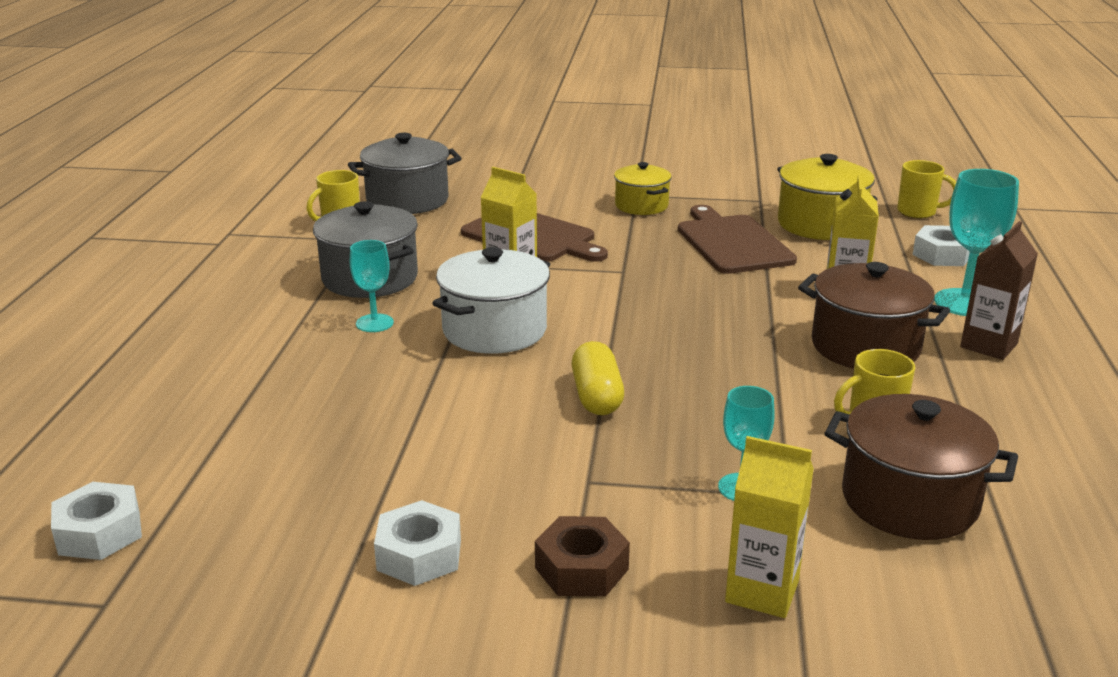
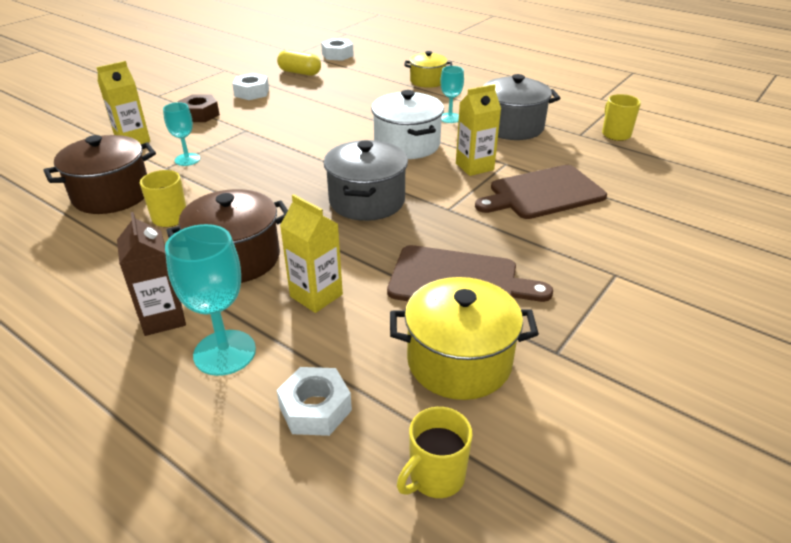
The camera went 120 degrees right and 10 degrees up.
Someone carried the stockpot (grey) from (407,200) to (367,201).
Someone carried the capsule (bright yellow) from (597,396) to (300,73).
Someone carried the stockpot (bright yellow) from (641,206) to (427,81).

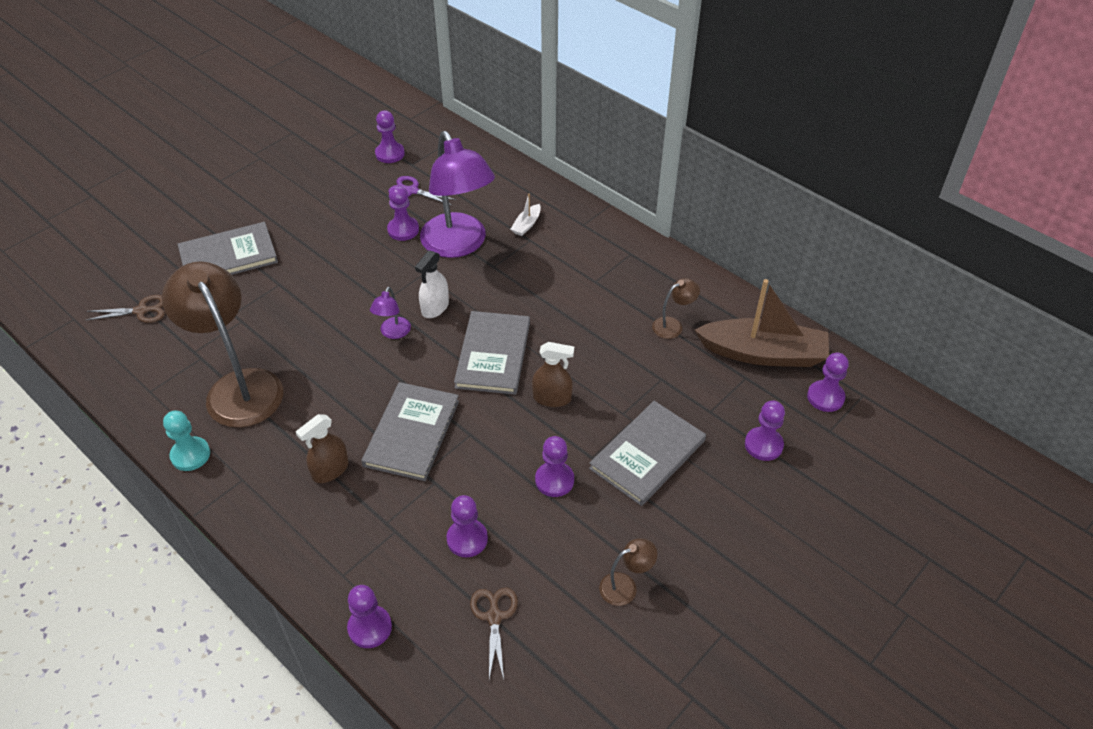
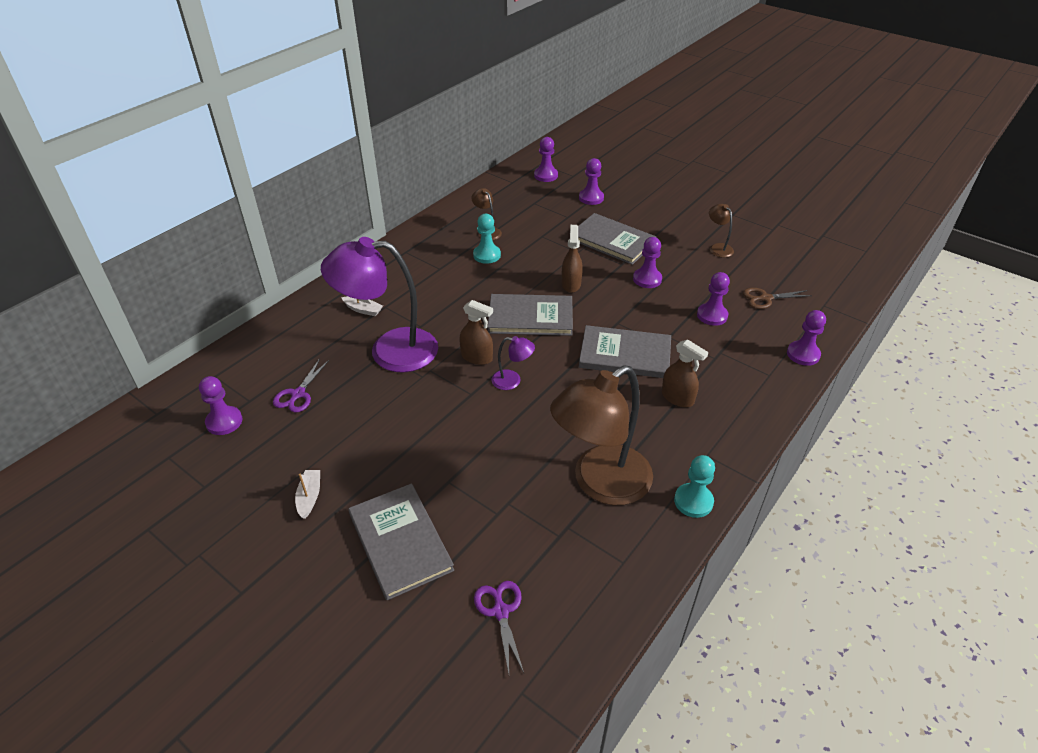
The camera went 95 degrees left and 5 degrees down.
Someone took away the chess pawn (purple) at (403,230).
Someone took away the toy boat (dark brown) at (763,353).
Someone put down the toy boat (pure white) at (309,497).
Someone put down the chess pawn (teal) at (487,255).
Someone repainted the scissors (dark brown) at (141,311), which became the scissors (purple) at (500,611).
Someone repainted the spray cleaner (pure white) at (435,307), which became the spray cleaner (dark brown) at (477,357).
Someone rotated the desk lamp (purple) at (459,245) by 150 degrees counterclockwise.

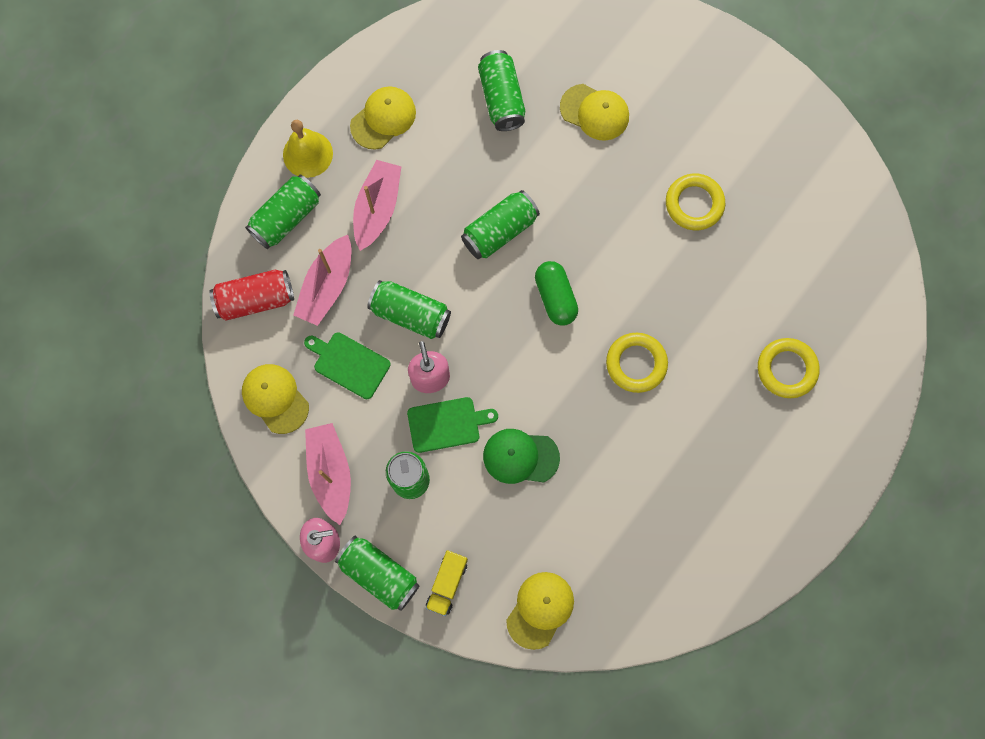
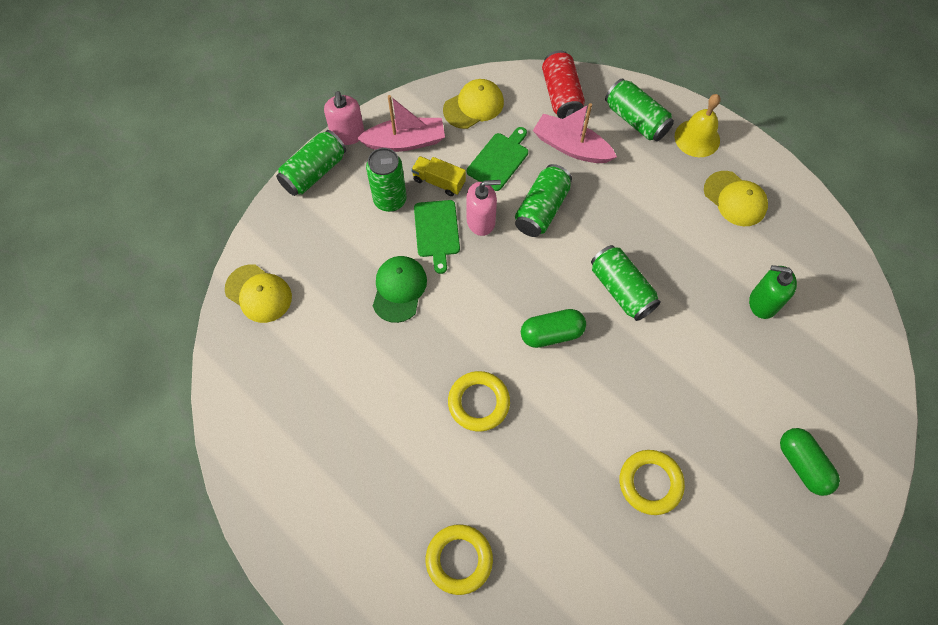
The camera went 95 degrees right and 10 degrees down.
Someone took away the toy boat (pink) at (377,209).
Someone took away the cap (bright yellow) at (594,112).
Someone put down the capsule (green) at (802,465).
Someone carried the truck (bright yellow) from (447,584) to (439,181).
Someone swapped the tin (green) at (501,98) for the soap pump (green) at (763,303).

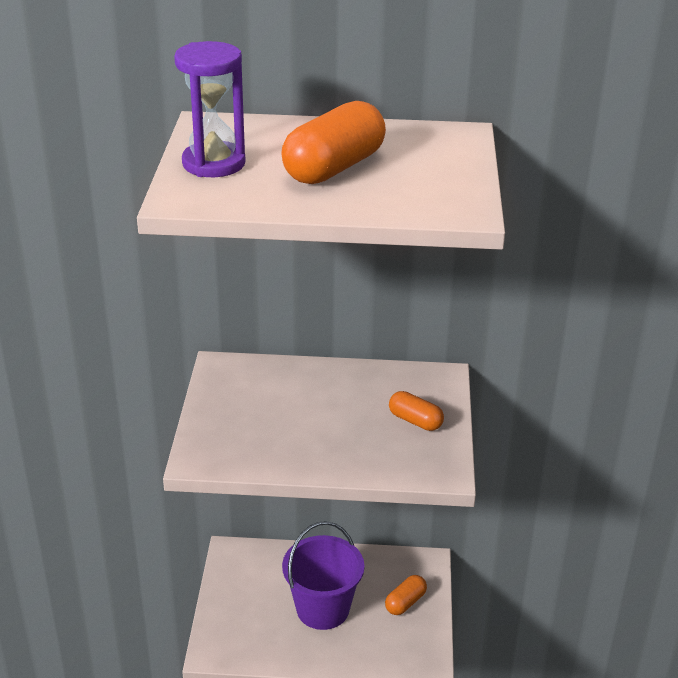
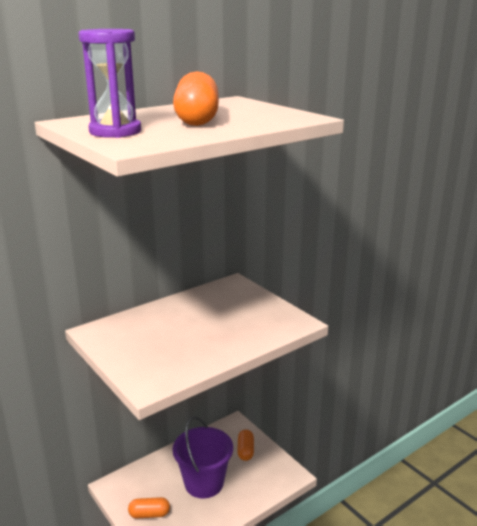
The camera went 40 degrees left and 10 degrees down.
Someone carried the capsule (orange-coloured) from (415,421) to (149,514).

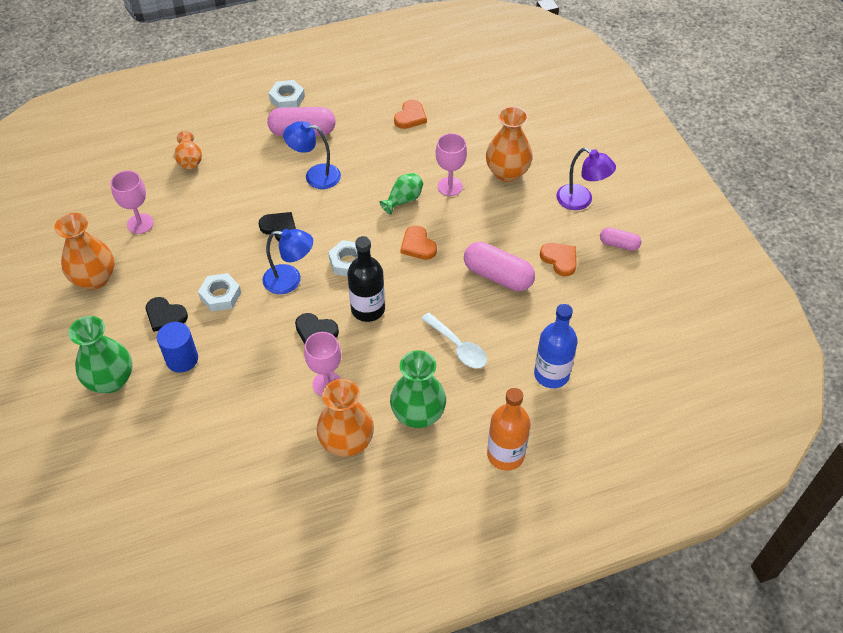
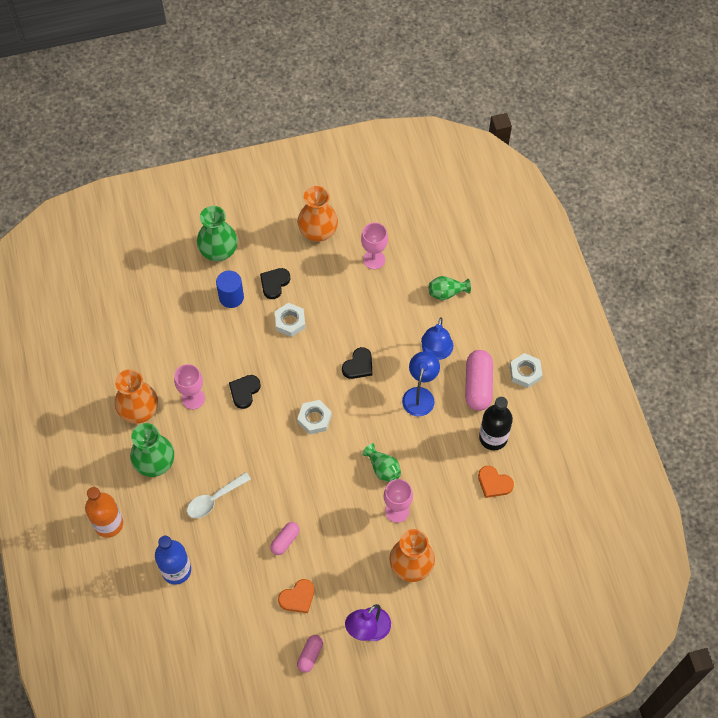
The camera went 95 degrees right and 10 degrees up.
Someone took away the love heart (orange-coloured) at (418,245).
Someone carried the desk lamp (royal blue) from (290,280) to (436,352).
Someone carried the drink bottle (ebony) from (368,309) to (493,438).
Someone repainted the vase (orange-coloured) at (189,160), which became the vase (green) at (447,293).
Someone scaled the capsule (pink) at (498,276) by 0.56.

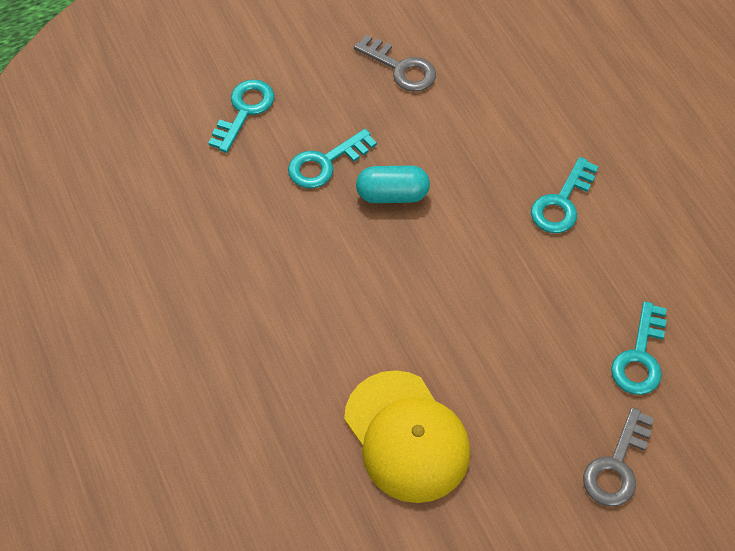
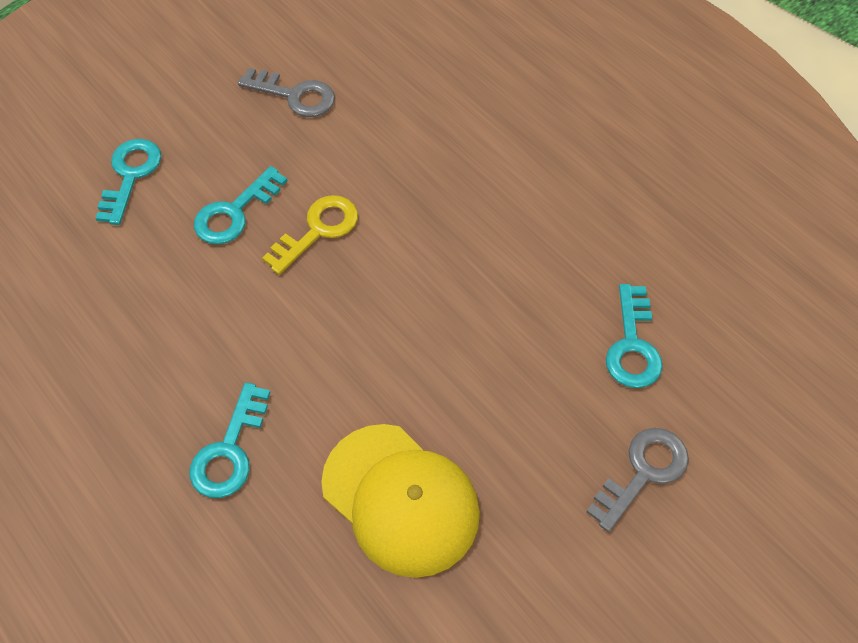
The camera went 15 degrees left and 0 degrees up.
Someone carried the latchkey (teal) from (562,202) to (230,450).
Someone swapped the capsule (teal) at (392,194) for the latchkey (bright yellow) at (318,230).
Someone rotated the latchkey (grey) at (617,465) by 150 degrees counterclockwise.

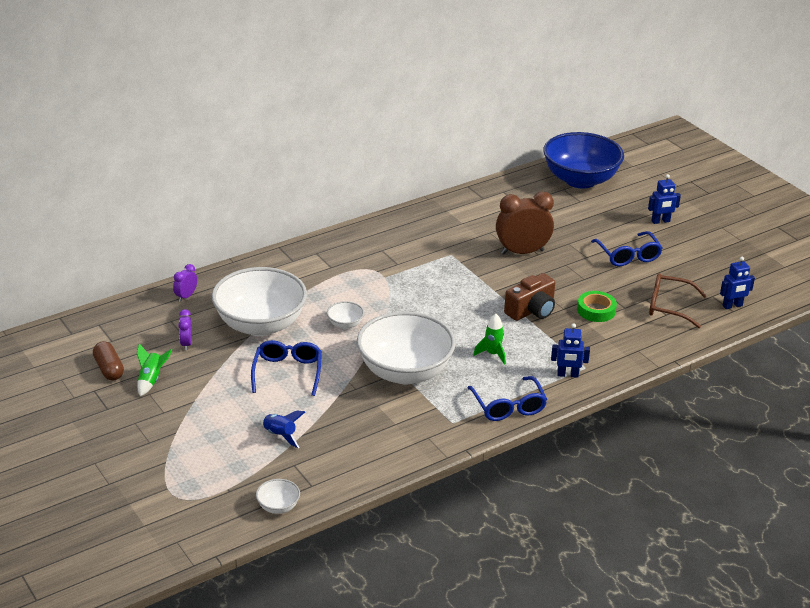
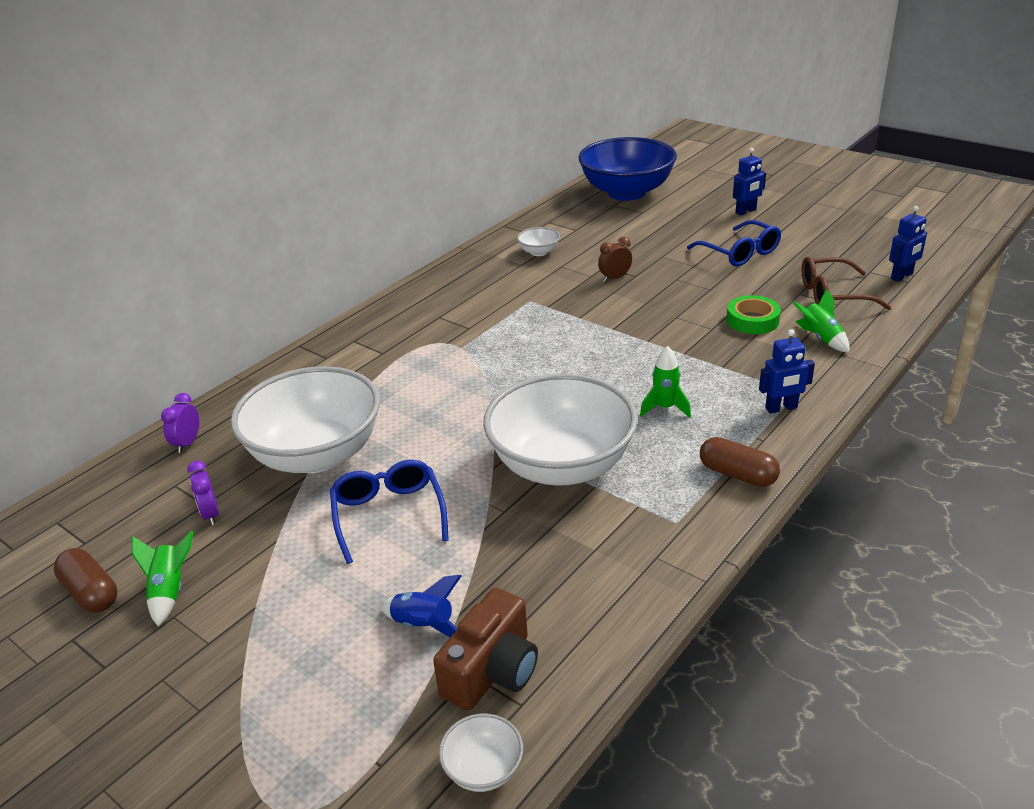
The camera went 15 degrees left and 0 degrees up.
Someone put down the spaceship (green) at (820,338).
Someone carried the bowl (pure white) from (345,324) to (539,252).
Someone carried the camera (dark brown) from (531,310) to (492,671).
Someone swapped the eyeglasses (royal blue) at (508,406) for the capsule (dark brown) at (737,474).
Someone scaled the bedside clock (dark brown) at (522,252) by 0.47.

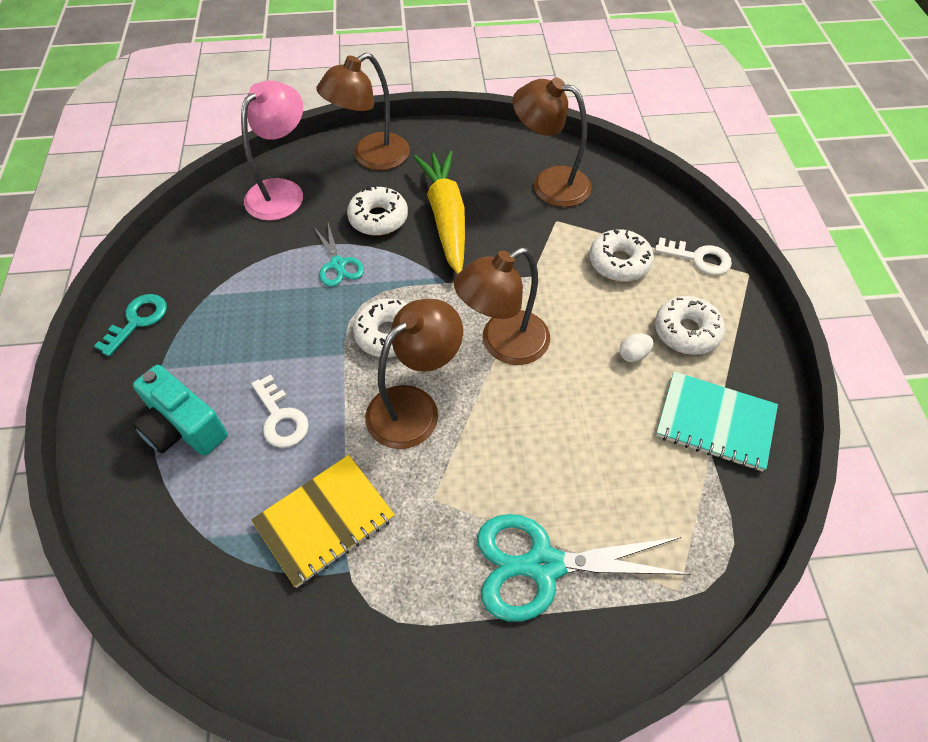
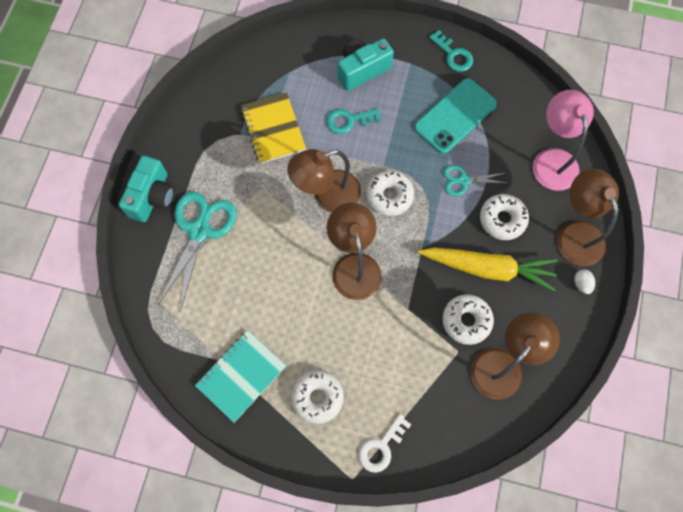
The camera went 110 degrees right and 15 degrees up.
Someone put down the camera (teal) at (152,197).
Someone put down the phone (teal) at (455,116).
Someone carried the glazed donut (pure white) from (619,262) to (466,321).
Someone carried the toy egg (pure white) from (633,355) to (581,284).
Someone repainted the latchkey (pure white) at (280,417), which became the latchkey (teal) at (349,120).
Someone rotated the desk lamp (pink) at (282,191) by 150 degrees counterclockwise.
Someone rotated the desk lamp (dark brown) at (414,407) by 90 degrees clockwise.

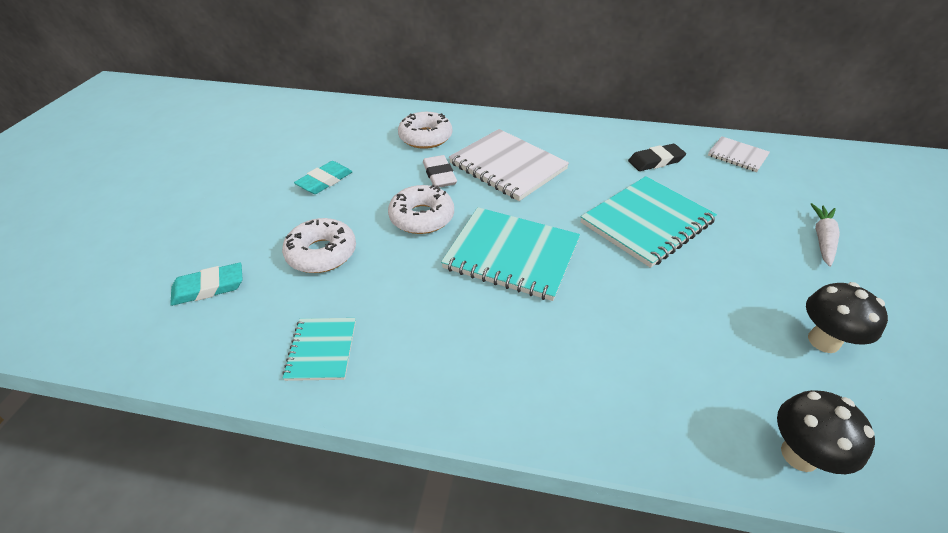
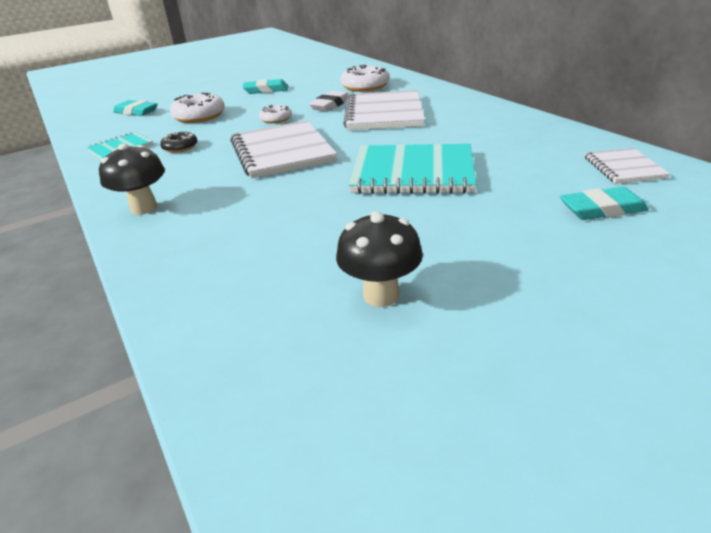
The camera went 50 degrees right and 10 degrees down.
Someone took away the eraser (ebony) at (655,161).
Someone took away the carrot (pure white) at (822,239).
Someone put down the glazed donut (ebony) at (180,147).
Someone put down the eraser (teal) at (602,209).
Someone carried the toadstool (ebony) from (799,455) to (144,208).
Someone repainted the notepad (teal) at (512,255), which became the notepad (pure white) at (282,151).
Someone scaled the glazed donut (pure white) at (422,217) by 0.59.

